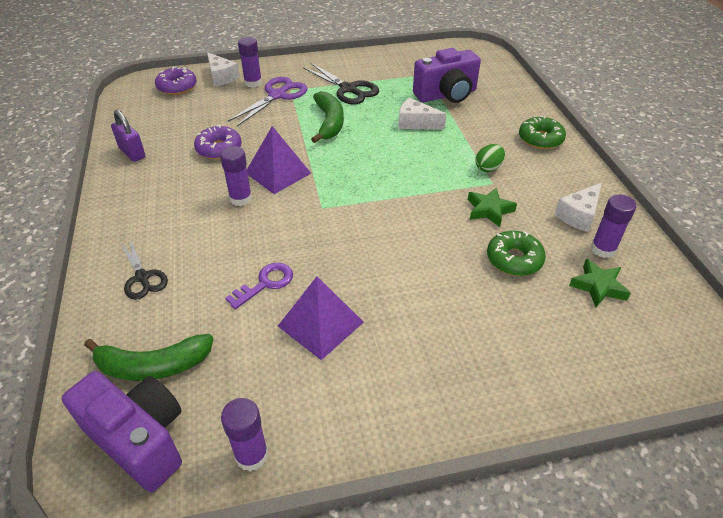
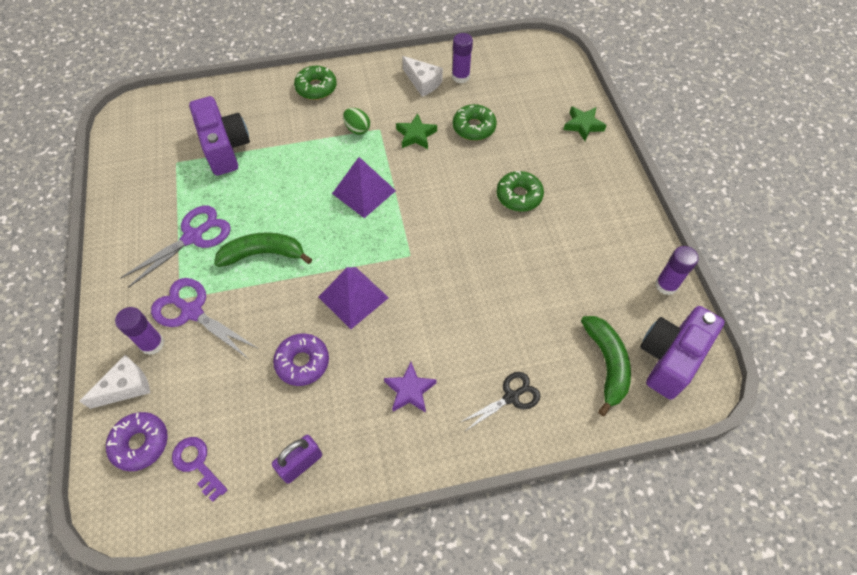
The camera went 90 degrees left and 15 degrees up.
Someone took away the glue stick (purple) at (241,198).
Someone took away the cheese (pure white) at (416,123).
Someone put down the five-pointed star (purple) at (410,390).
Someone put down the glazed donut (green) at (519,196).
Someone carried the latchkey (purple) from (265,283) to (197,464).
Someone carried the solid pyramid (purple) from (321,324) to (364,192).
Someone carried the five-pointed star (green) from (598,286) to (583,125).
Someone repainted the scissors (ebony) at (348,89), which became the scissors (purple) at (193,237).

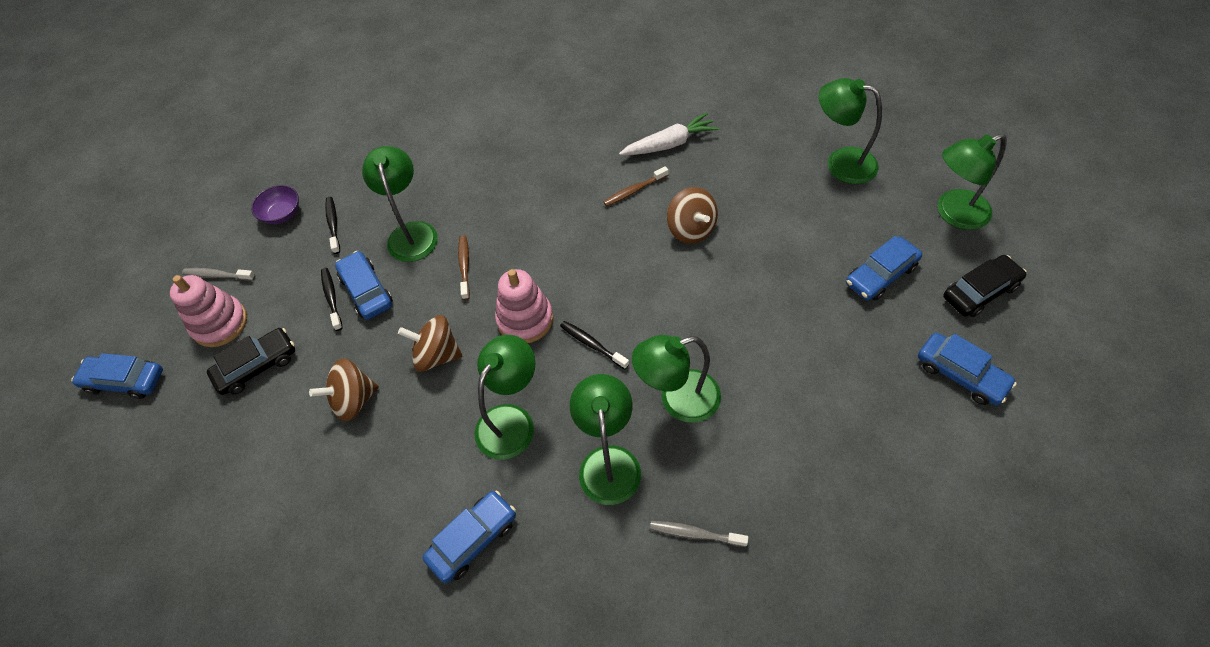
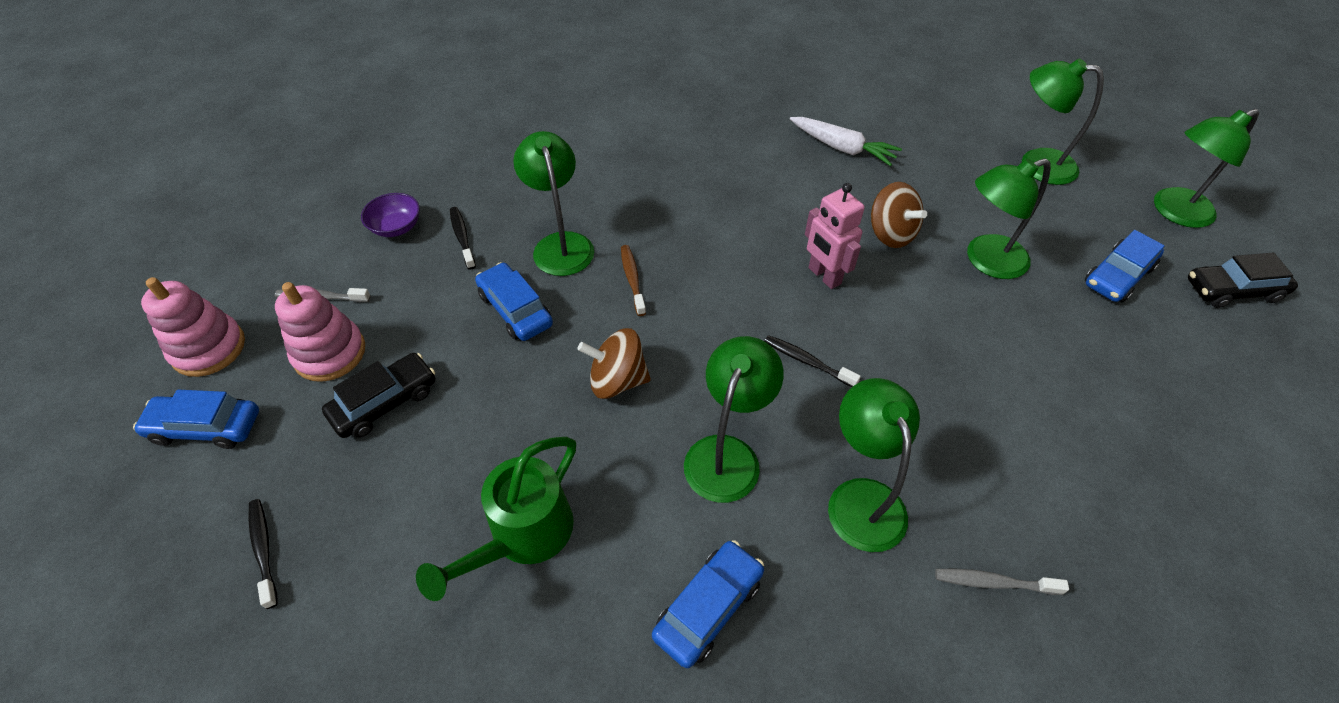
The camera went 10 degrees left and 5 degrees down.
Someone took away the spinning top (dark brown) at (354,400).
Someone took away the dental brush (dark brown) at (634,191).
Someone took away the automobile (royal blue) at (961,374).
Someone put down the sprinkling can (green) at (522,536).
Someone put down the robot figure (pink) at (824,276).
Someone carried the dental brush (ebony) from (332,298) to (263,550).
Someone carried the stacking toy (pink) from (525,319) to (208,348).
Someone carried the desk lamp (green) from (678,400) to (986,261).
Someone rotated the carrot (pure white) at (669,144) by 60 degrees clockwise.
Someone rotated the automobile (ebony) at (980,292) by 150 degrees counterclockwise.

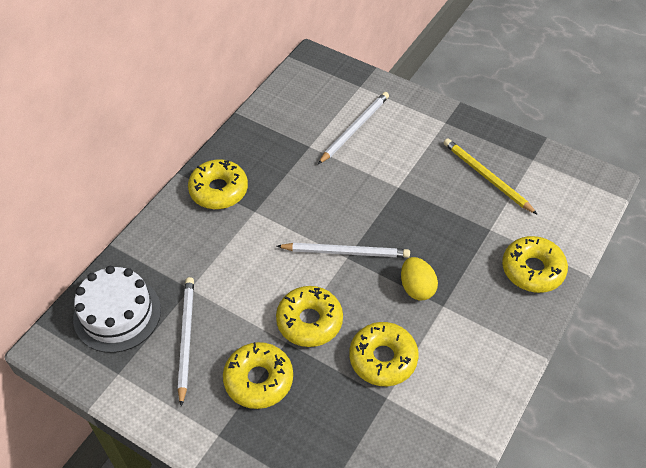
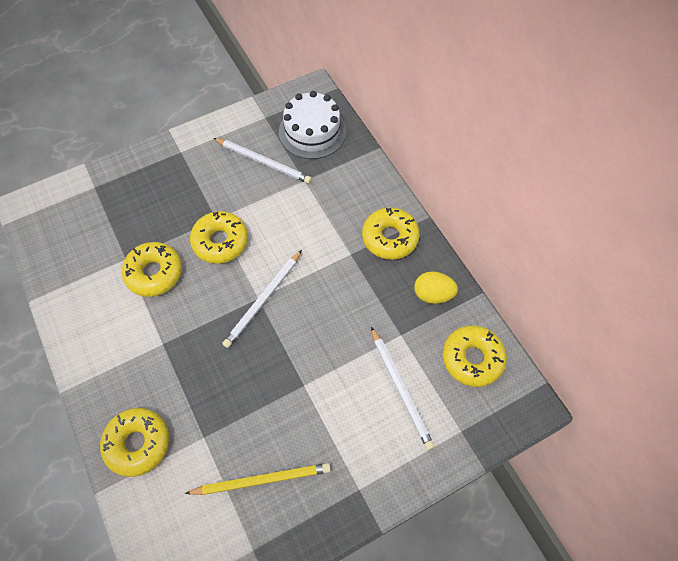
The camera went 120 degrees right and 10 degrees up.
Someone carried the glazed donut (bright yellow) from (258,380) to (472,359).
Someone carried the toy egg (bright yellow) from (417,288) to (433,294).

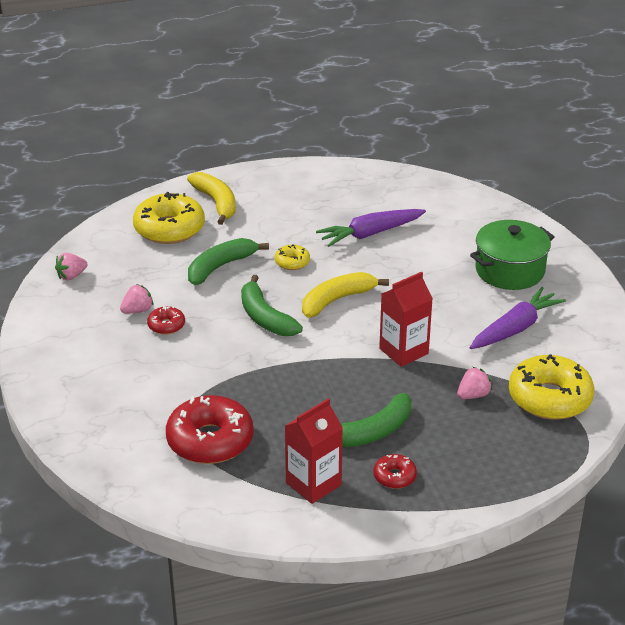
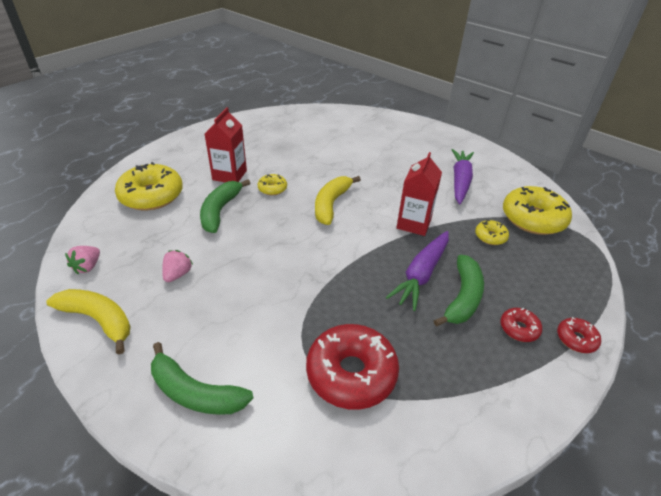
The camera went 35 degrees left and 5 degrees up.
Someone took away the stockpot (green) at (509,270).
Someone carried the glazed donut (scarlet) from (166,325) to (576,339).
Someone carried the banana fruit (bright yellow) from (216,203) to (99,320).
Someone carried the banana fruit (green) from (265,317) to (195,392).
Someone carried the carton (scarlet) from (313,484) to (229,175).
Someone carried the carrot (purple) from (370,234) to (421,274).
Someone swapped the strawberry (pink) at (473,395) for the glazed donut (bright yellow) at (490,236).

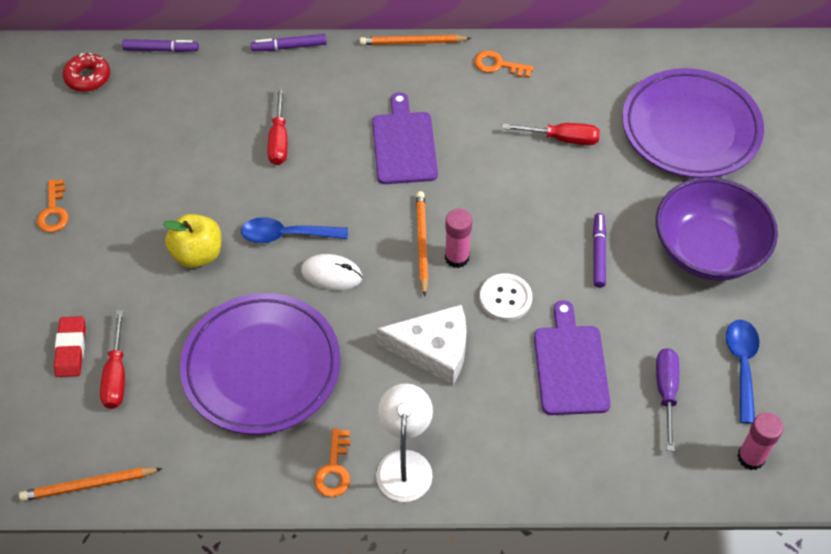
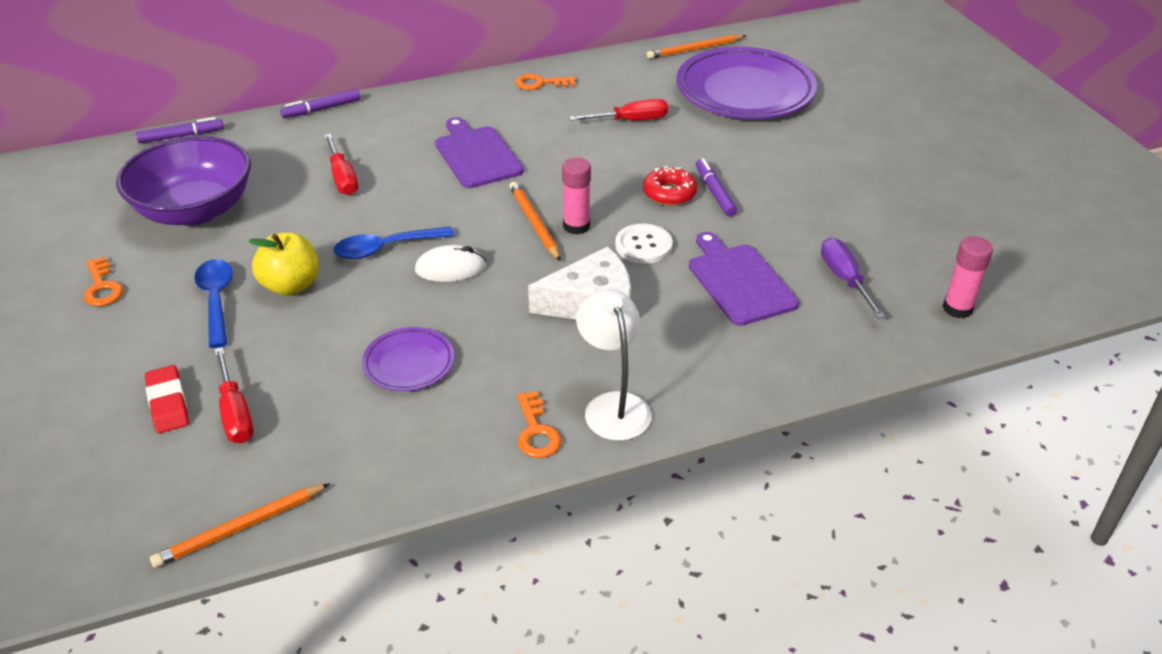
The camera went 20 degrees left and 15 degrees down.
Someone carried the glazed donut (scarlet) from (88,77) to (669,193).
Someone carried the wooden pencil (orange-coloured) from (413,42) to (695,49).
Someone carried the bowl (purple) from (707,250) to (195,210).
Someone carried the teaspoon (royal blue) from (742,365) to (216,300).
Someone scaled the plate (purple) at (261,367) by 0.48.

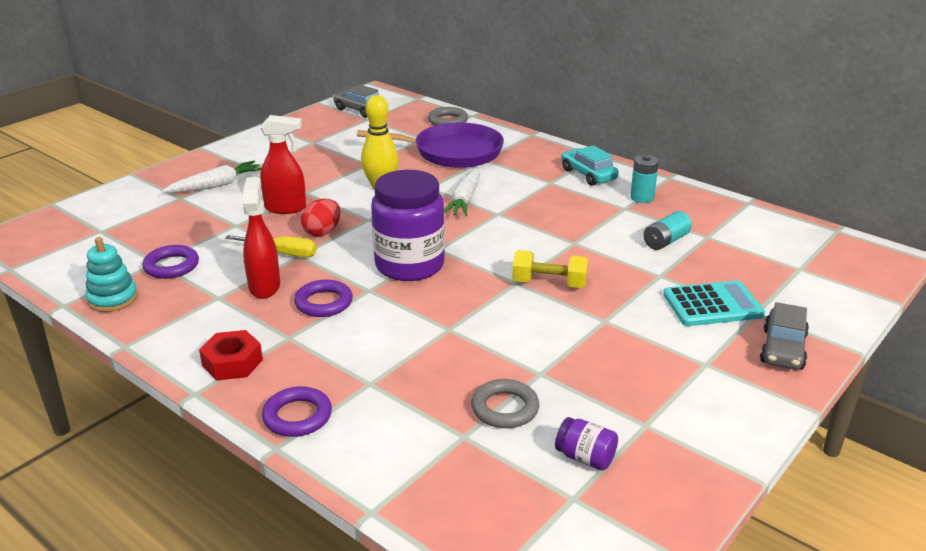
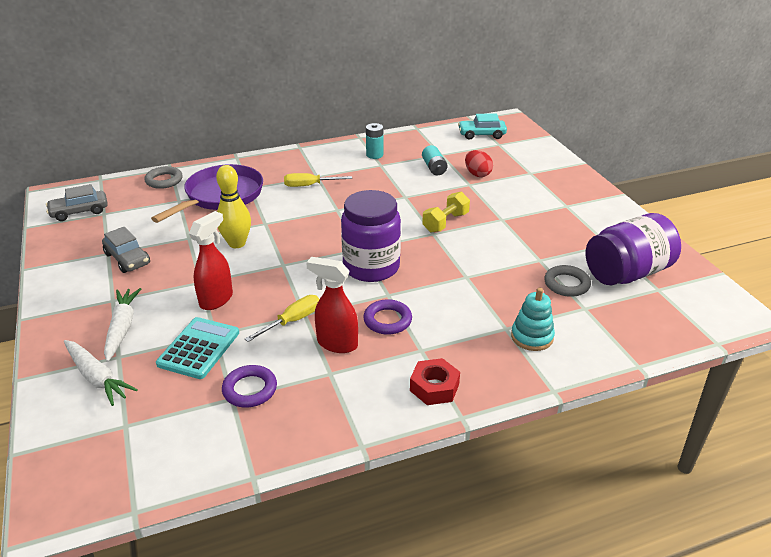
The camera went 60 degrees left and 5 degrees up.
Someone took away the ring (purple) at (297,416).
Someone put down the hand screwdriver (bright yellow) at (309,185).
Someone carried the stacking toy (teal) from (113,299) to (532,337).
Someone carried the toy egg (scarlet) from (322,232) to (477,174).
Someone carried the carrot (pure white) from (465,200) to (97,377).
Someone carried the automobile (teal) from (588,174) to (481,135).
Someone carried the calculator (teal) from (712,305) to (199,348).
Someone carried the automobile (grey) from (783,349) to (127,259).
Someone scaled the preserve jar (purple) at (585,458) by 2.34.

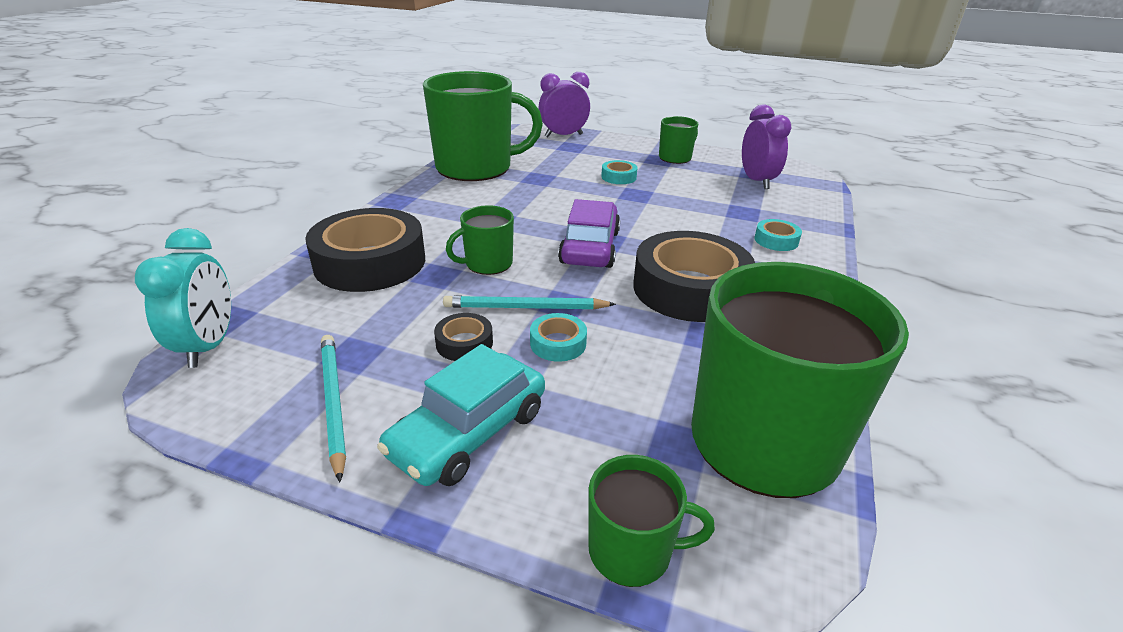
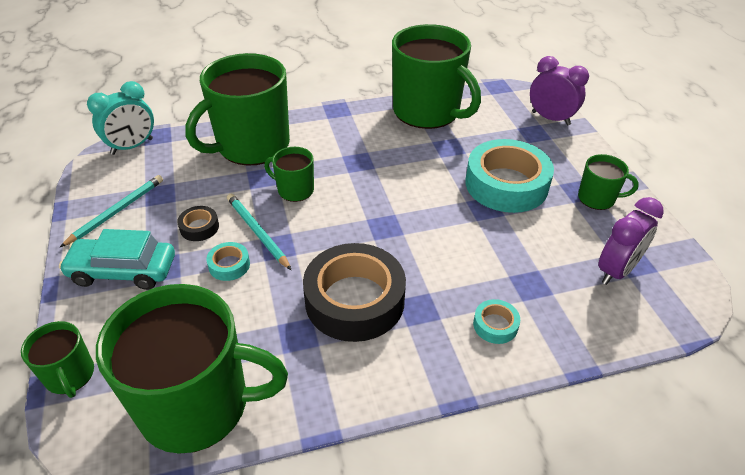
The camera went 55 degrees right and 10 degrees up.
Someone took away the automobile (purple) at (589,247).
Someone swapped the roll of tape (ebony) at (370,262) for the tea mug (green) at (252,146).
Someone scaled the roll of tape (teal) at (618,177) by 2.32.

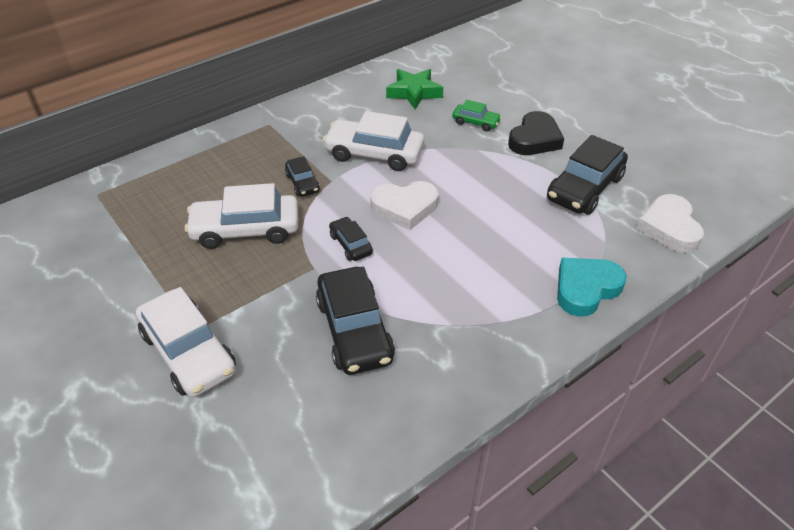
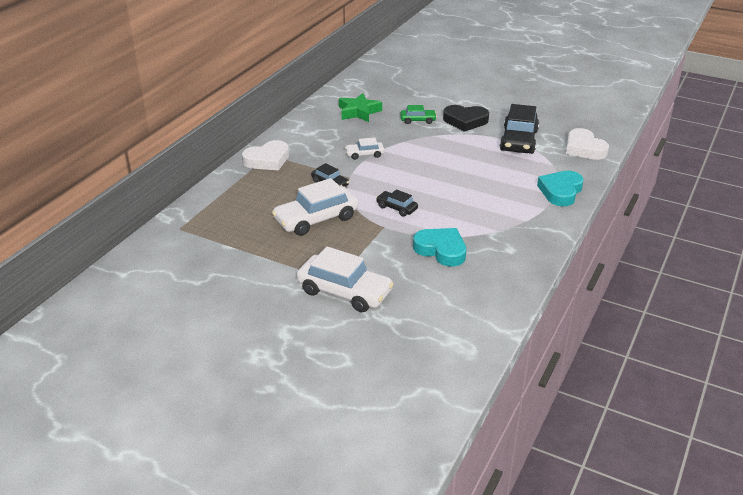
The camera went 25 degrees left and 10 degrees down.
Someone carried the love heart (pure white) from (405,207) to (267,160).
Someone swapped the automobile (ebony) at (354,330) for the love heart (teal) at (441,250).
Someone rotated the love heart (ebony) at (534,139) by 90 degrees clockwise.
Someone scaled the automobile (pure white) at (374,154) by 0.51.

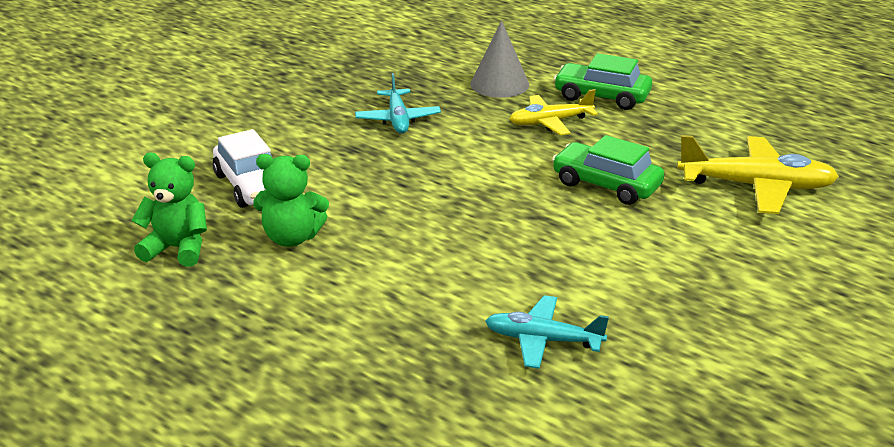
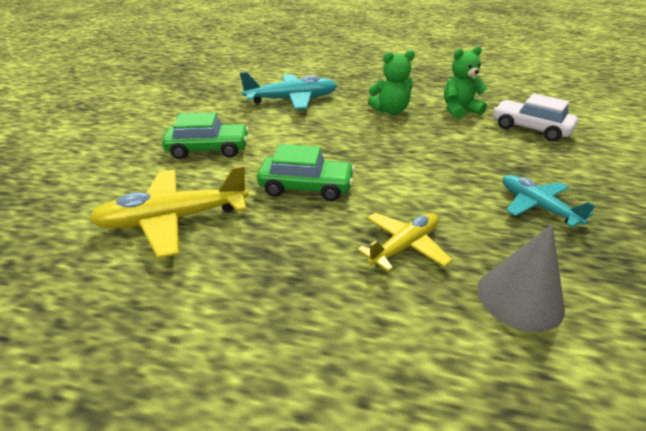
The camera went 155 degrees right and 5 degrees up.
Someone carried the teddy (green) from (177,249) to (390,111).
Someone carried the automobile (green) from (601,97) to (208,149).
Someone scaled the plane (teal) at (543,340) by 1.57.

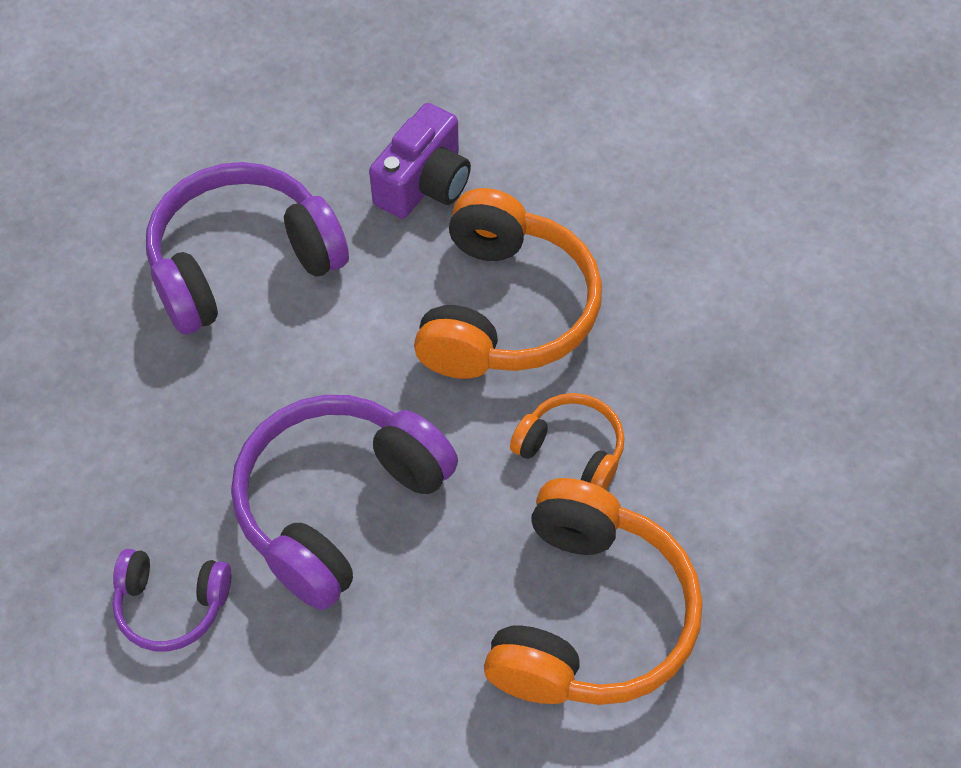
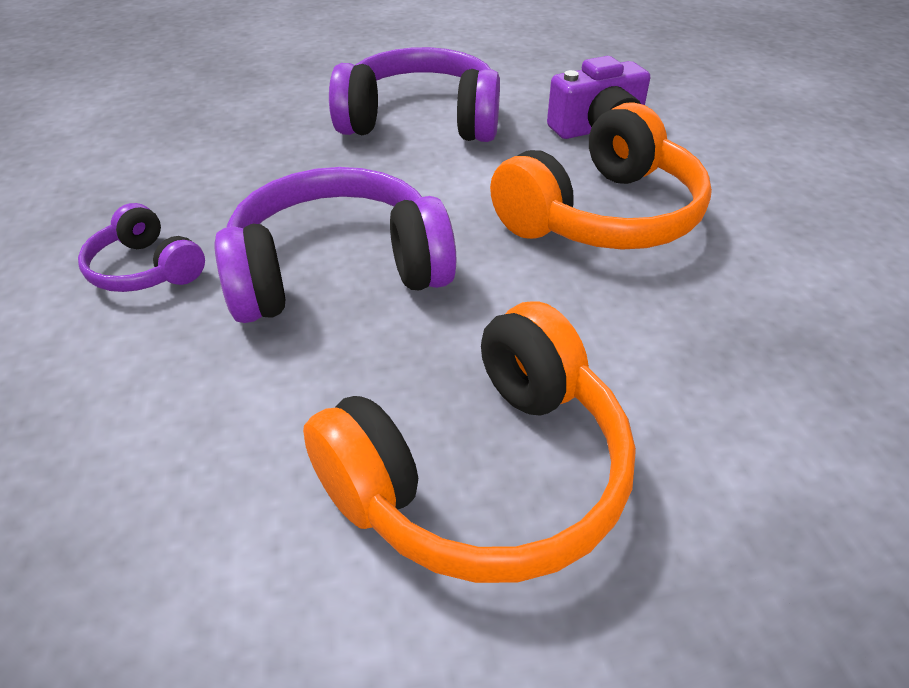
The camera went 35 degrees right and 15 degrees down.
Someone took away the over-ear headphones (orange-coloured) at (571,450).

